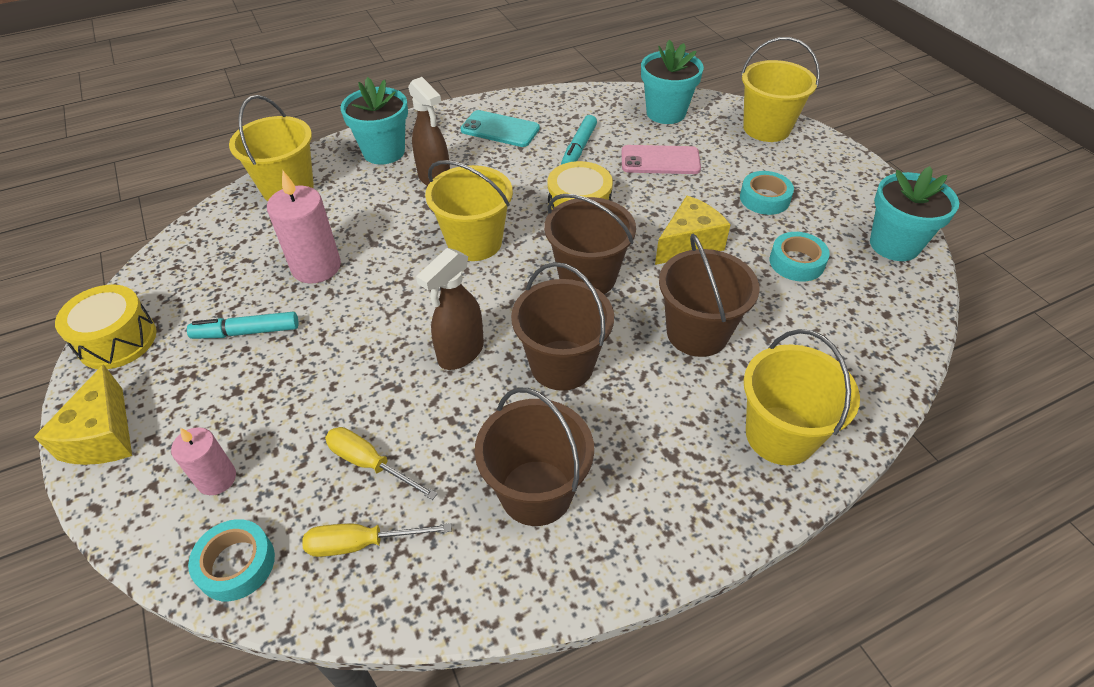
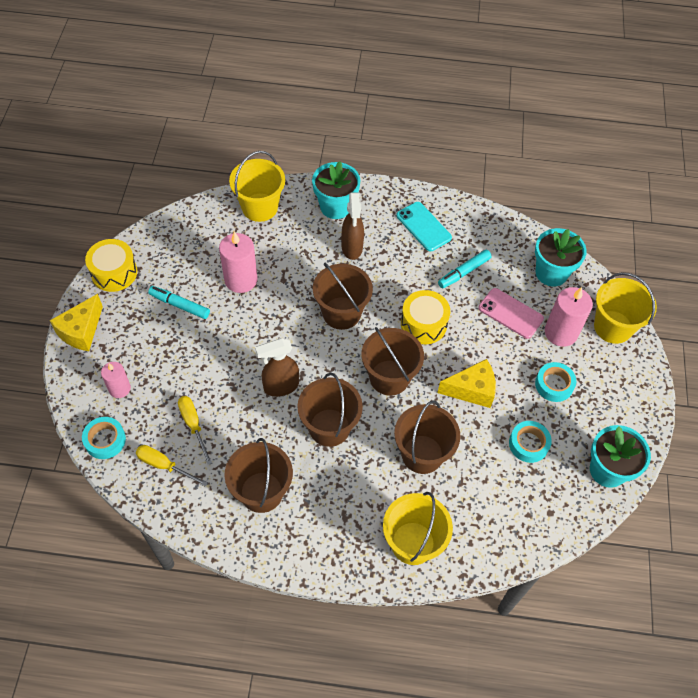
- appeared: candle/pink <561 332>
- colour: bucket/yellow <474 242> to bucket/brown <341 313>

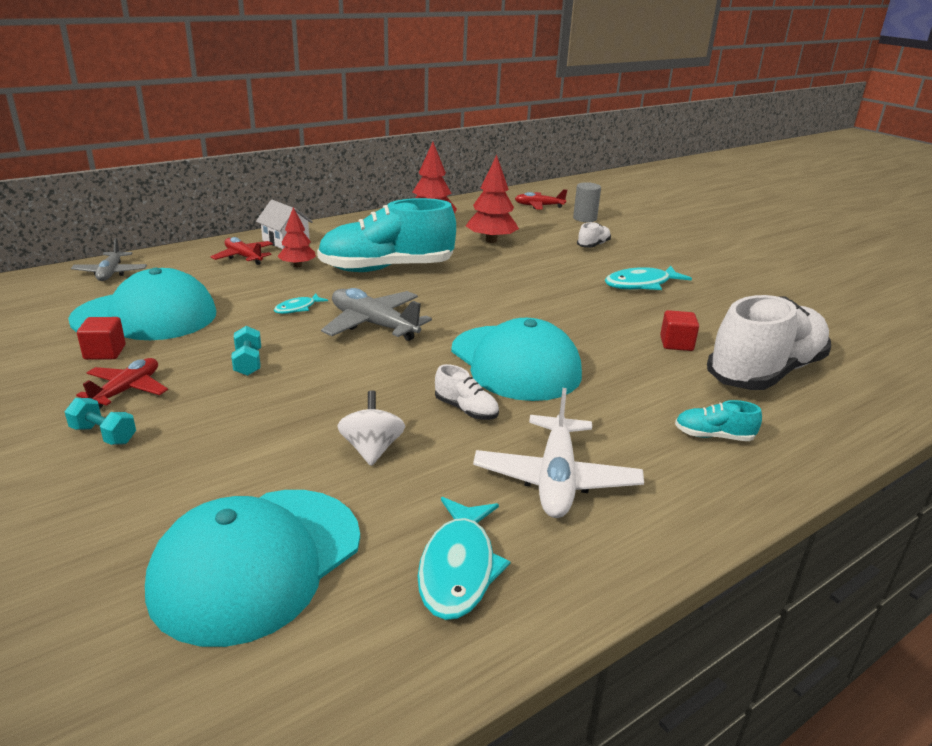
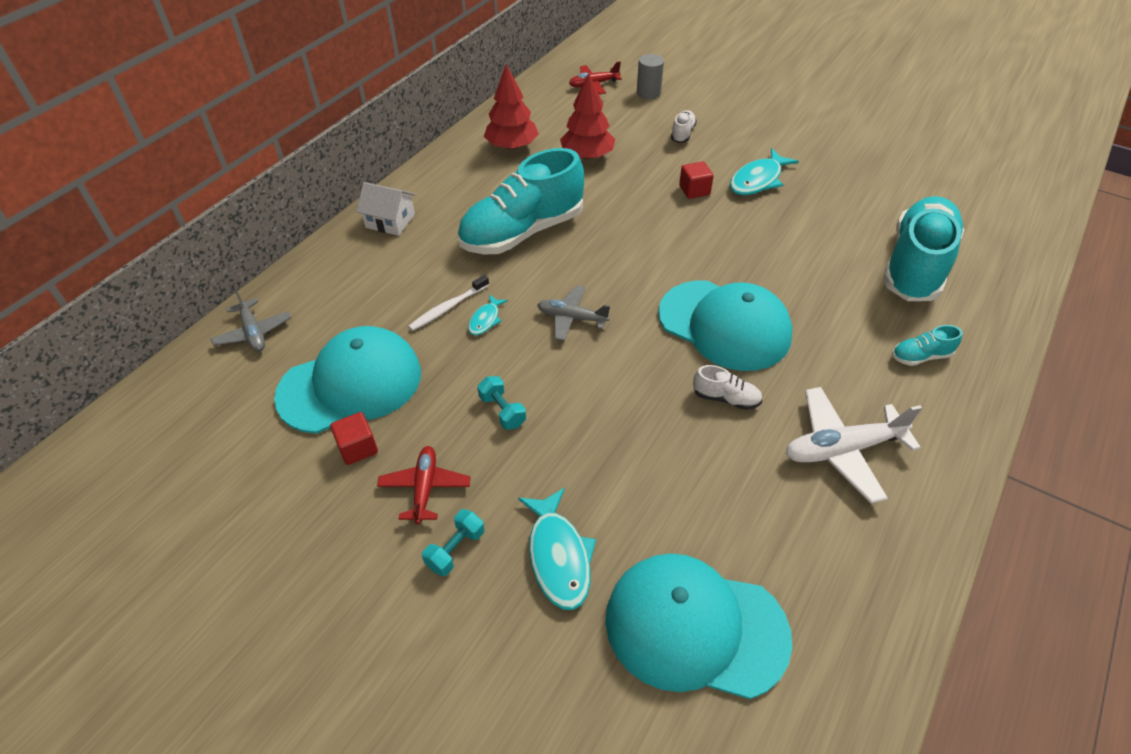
- missing: plane/red <244 257>
- missing: tree/red <297 265>
- missing: spinning top/white <372 449>
- appeared: toothbrush/white <448 308>
- relocated: fish/turquoise <458 568> to <558 556>
- relocated: cube/red <676 344> to <694 190>
- colour: shoe/white <765 372> to shoe/turquoise <915 266>
- spun: dumbbell/turquoise <103 435> = <455 549> 60 degrees counterclockwise
- spun: cap/turquoise <257 562> = <695 627> 90 degrees clockwise
- spun: plane/white <556 479> = <842 449> 90 degrees clockwise
- size: plane/grey <373 325> = <572 318> x0.64

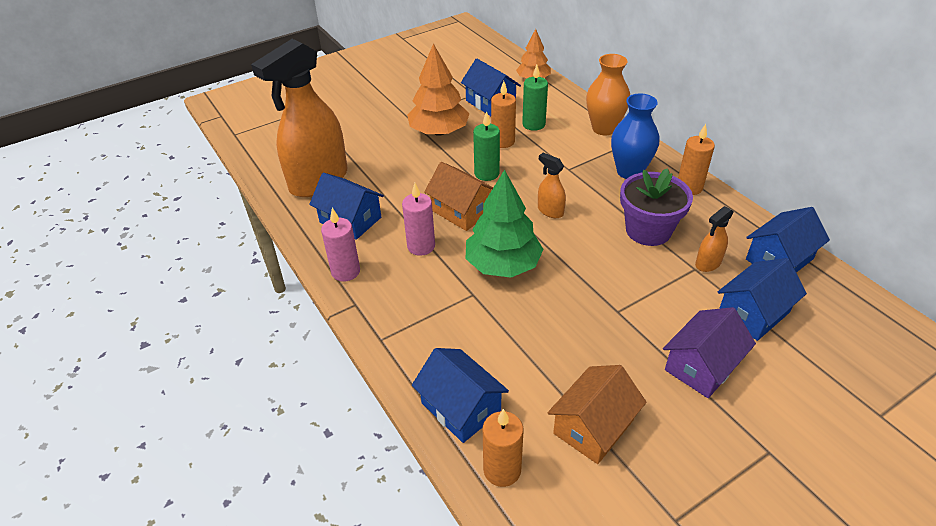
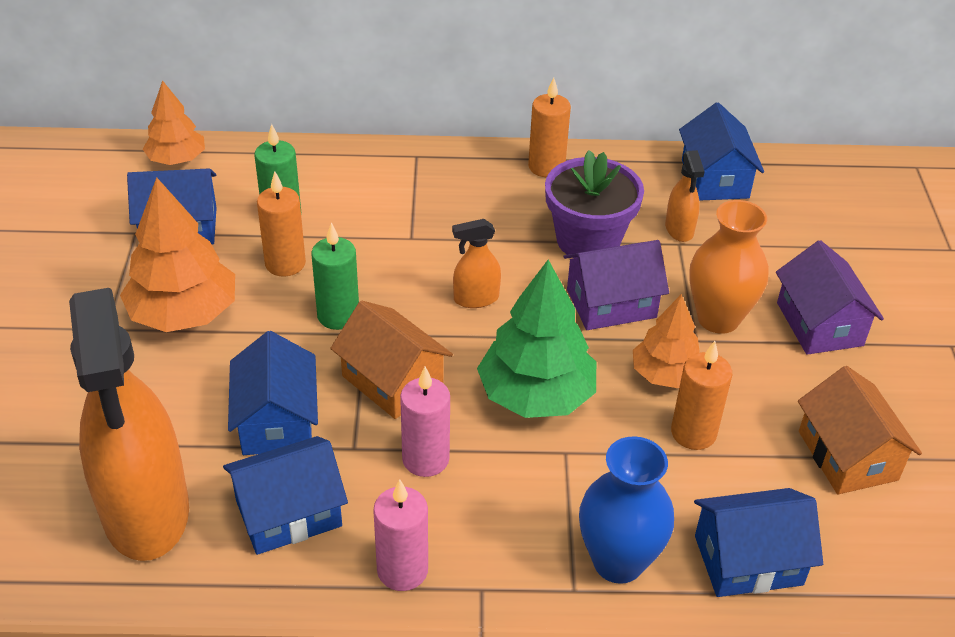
- appeared: house/purple <611 303>
- appeared: tree/orange <665 374>
- relocated: candle/orange <502 470> to <693 433>
- relocated: vase/orange <604 128> to <718 318>
- relocated: vase/blue <629 172> to <618 562>
- relocated: house/blue <753 313> to <277 421>
- spun: house/orange <461 211> = <392 381> 60 degrees clockwise

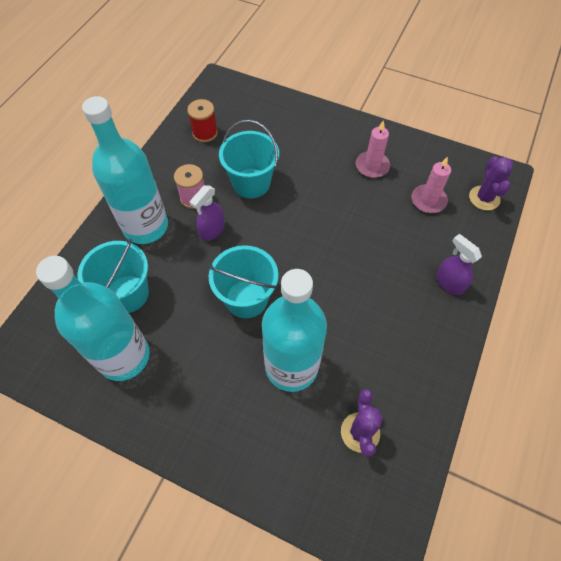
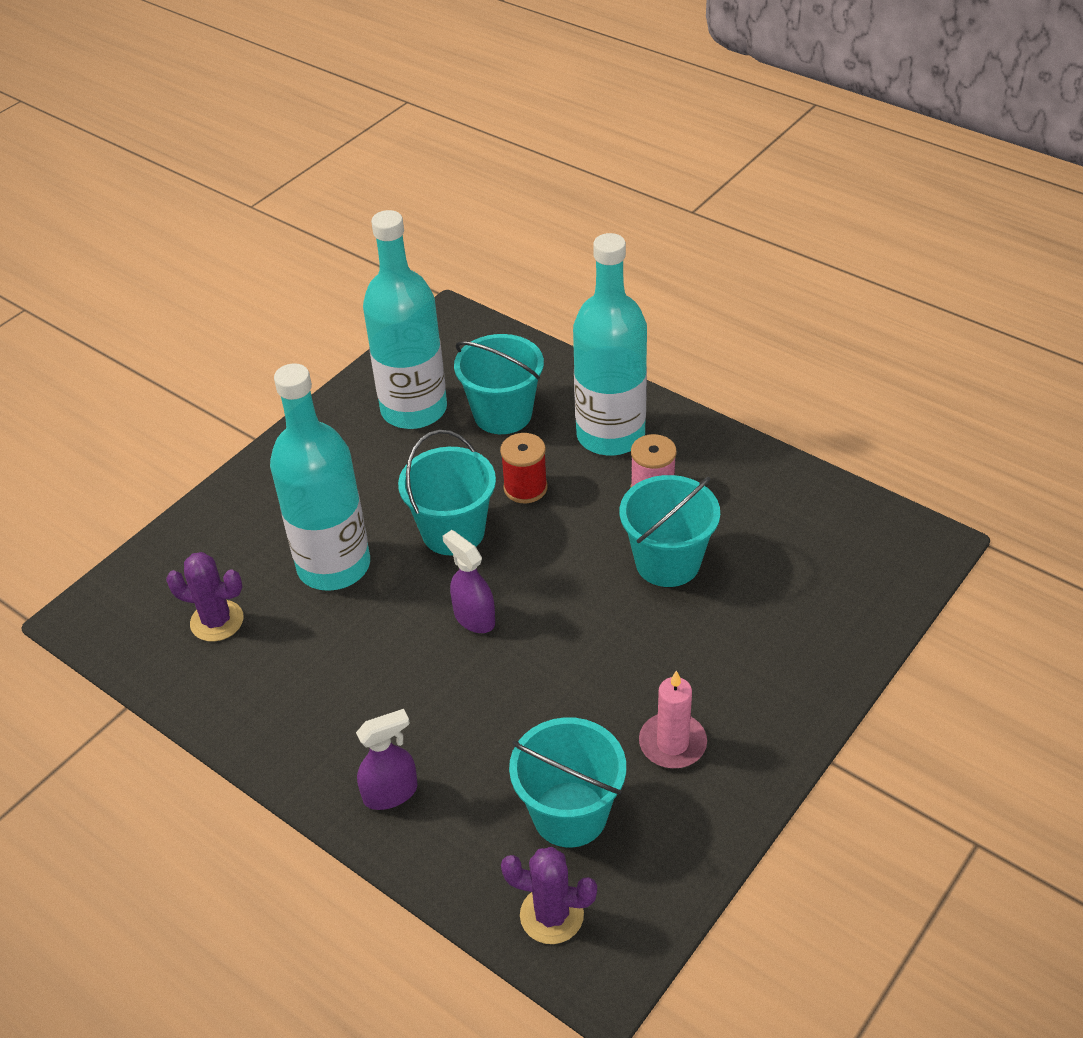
- relocated: spool/red <205 133> to <525 488>
- relocated: spray bottle/purple <212 230> to <474 617>
- exchanged: candle/pink <428 200> to bucket/turquoise <570 814>

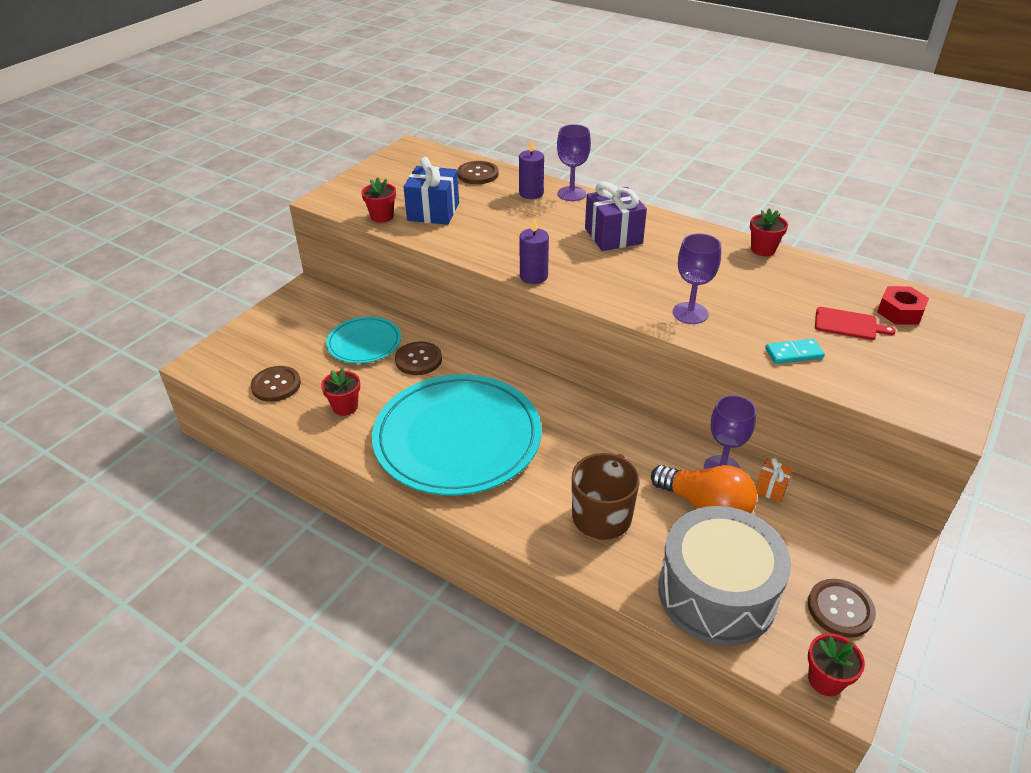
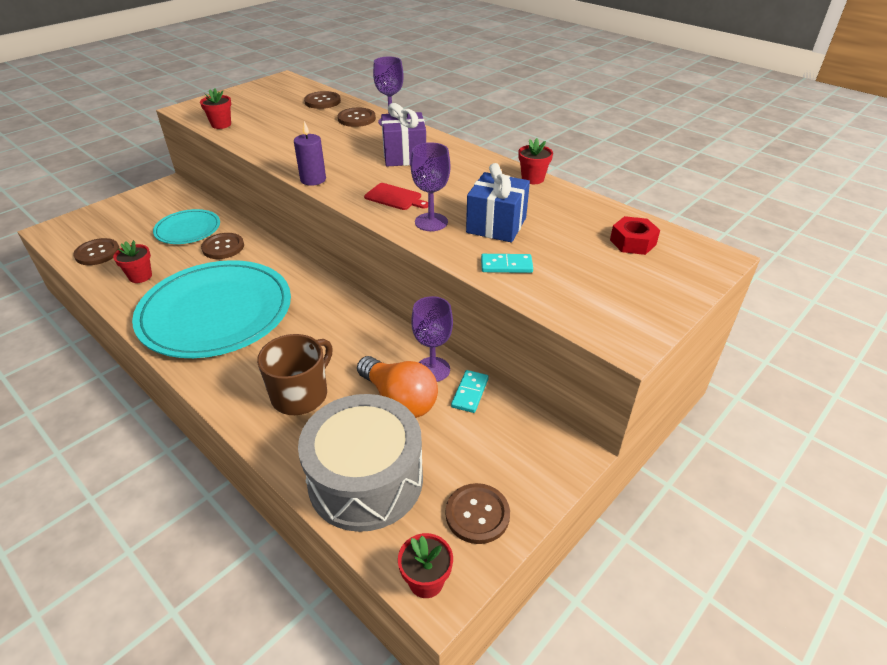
- relocated: gift/blue <433 212> to <496 225>
- relocated: cutting board/red <848 324> to <395 197>
- exchanged: candle/purple <531 193> to button/brown <356 119>
- exchanged: gift/orange <771 488> to domino/turquoise <470 393>

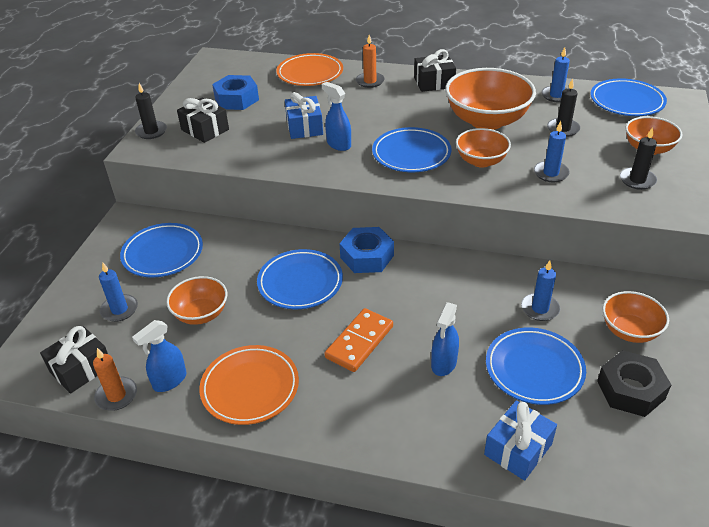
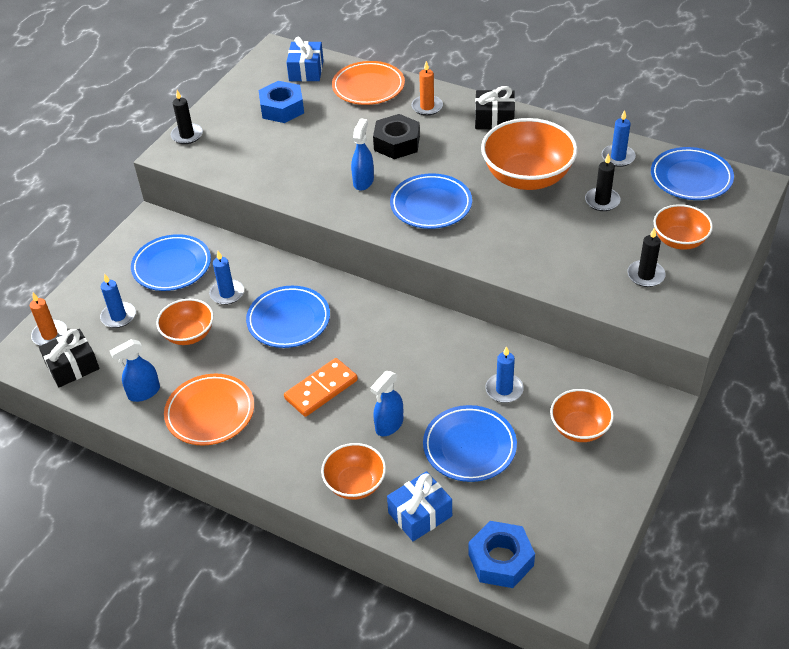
- missing: gift/black <205 130>
- relocated: candle/orange <116 395> to <50 335>
- relocated: gift/blue <304 127> to <306 71>
- relocated: nut/blue <367 256> to <500 560>
- relocated: bowl/orange <481 161> to <355 484>
- relocated: candle/blue <551 173> to <227 293>
- relocated: nut/black <630 390> to <397 143>
- spun: spray bottle/blue <338 144> = <363 181> 45 degrees clockwise

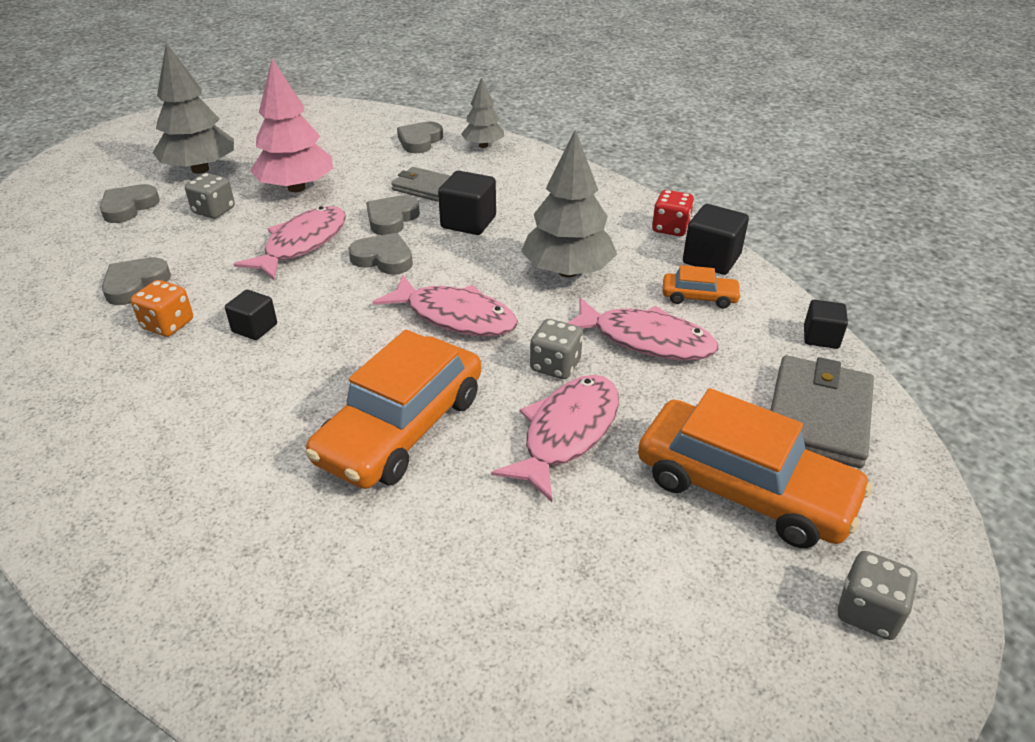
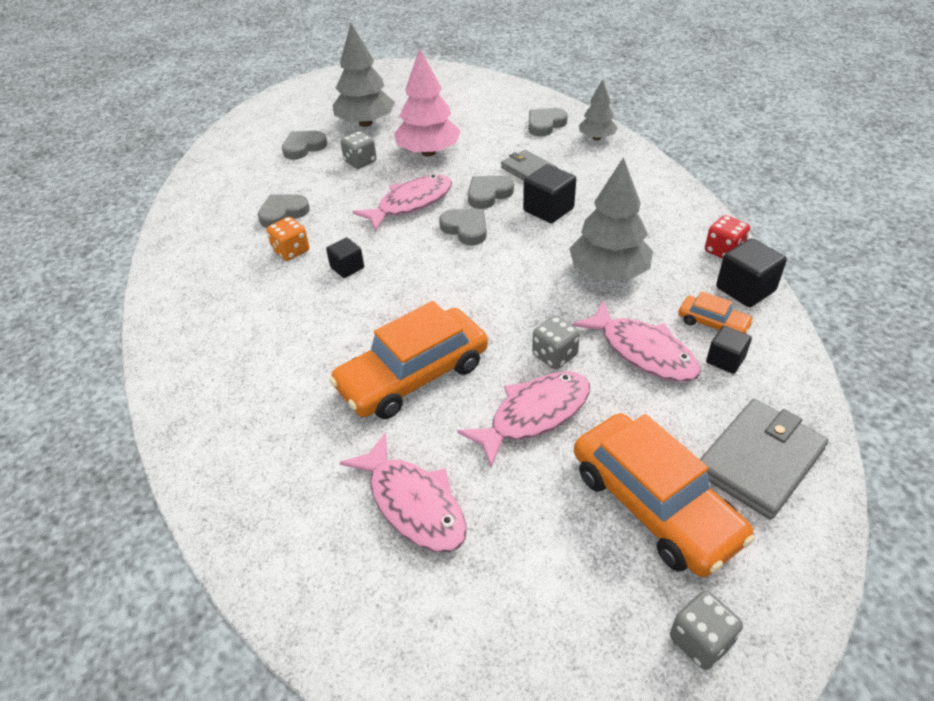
- relocated: fish/pink <455 316> to <413 503>
- relocated: cube/black <821 337> to <725 360>

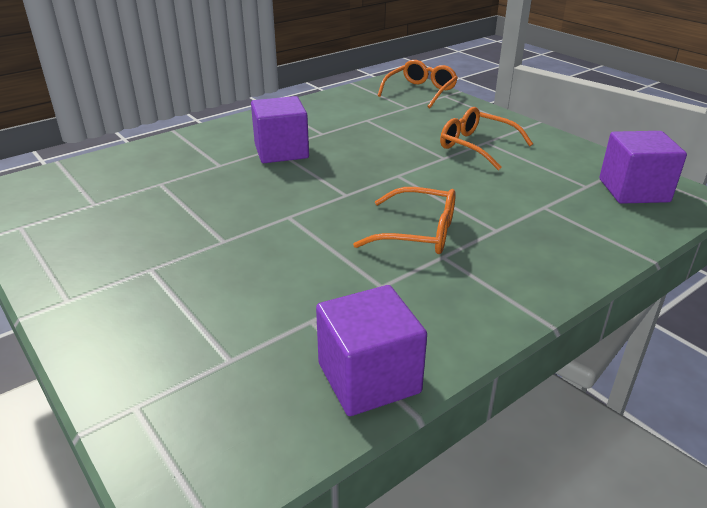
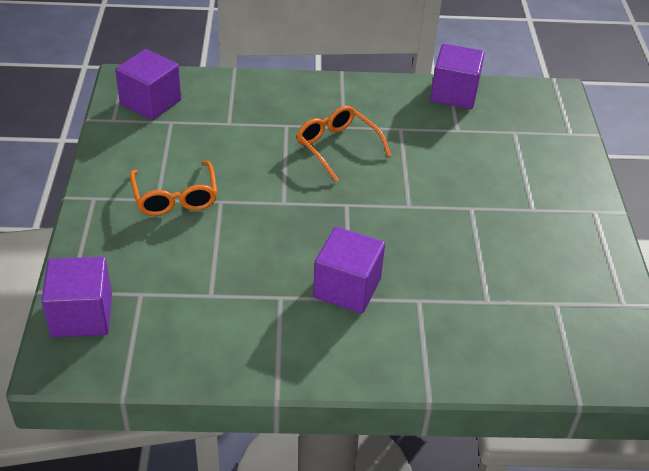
- exchanged: glasses/orange <421 91> to cube/purple <82 315>

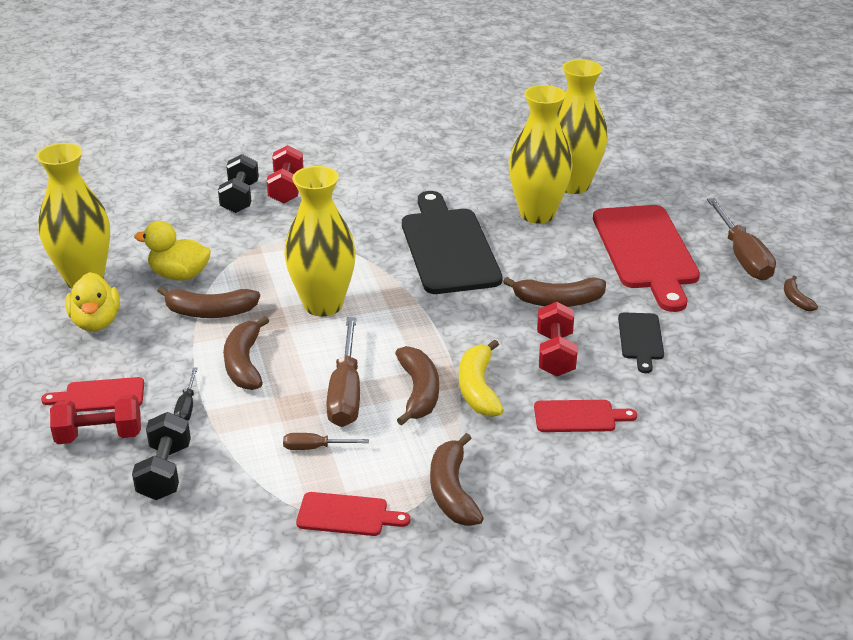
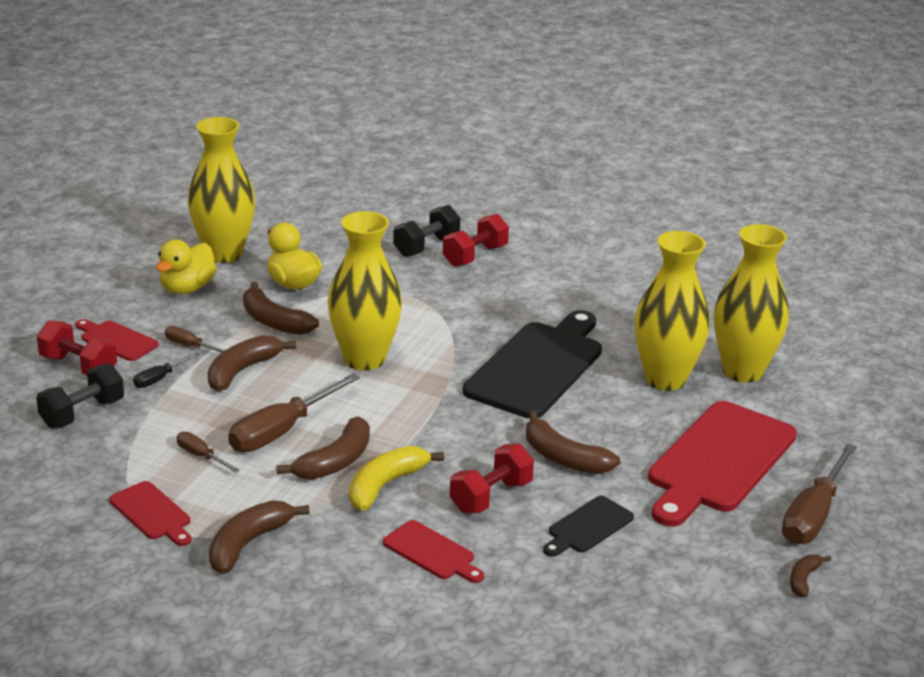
- appeared: screwdriver/brown <190 346>

